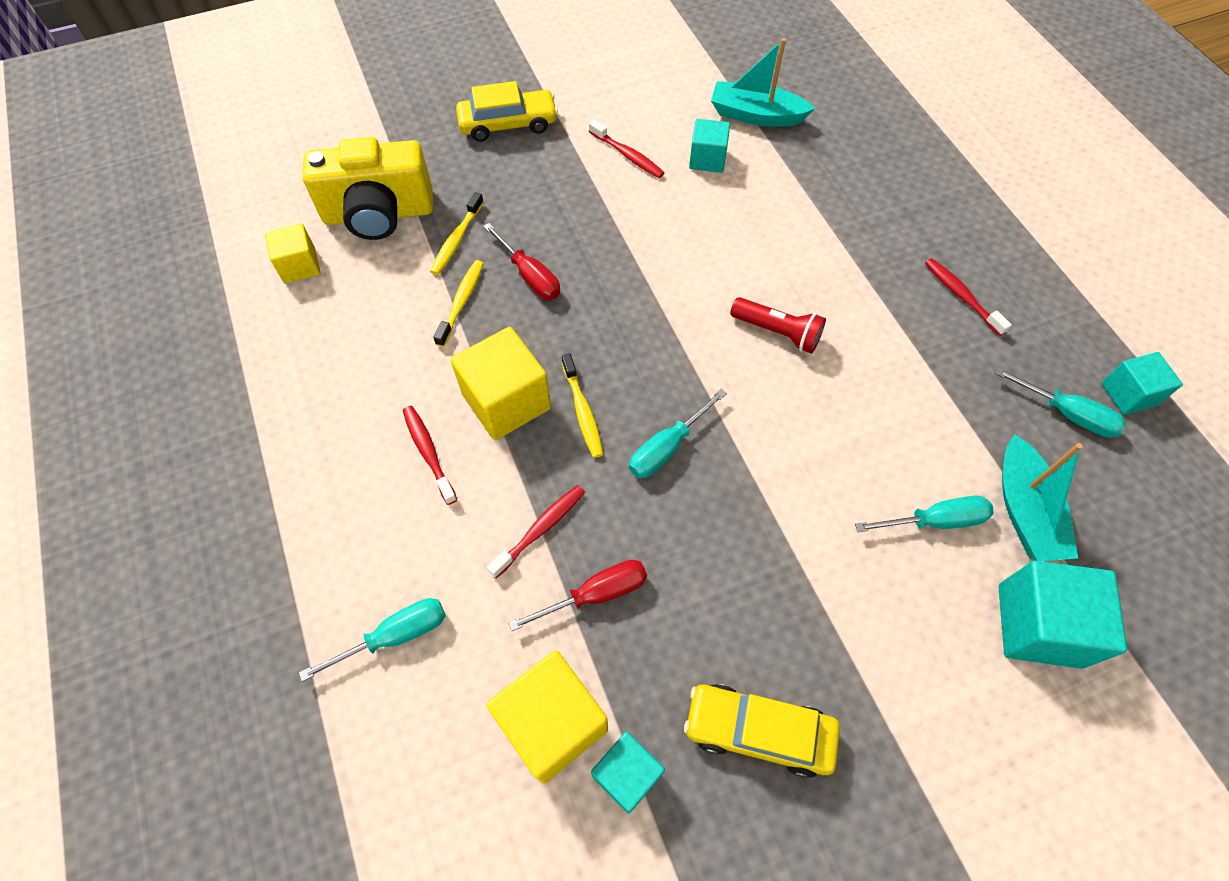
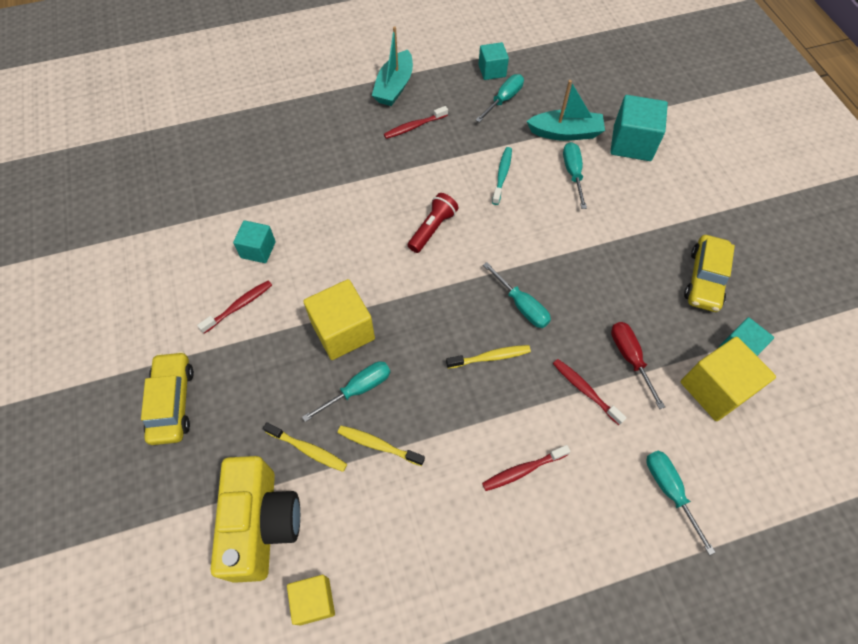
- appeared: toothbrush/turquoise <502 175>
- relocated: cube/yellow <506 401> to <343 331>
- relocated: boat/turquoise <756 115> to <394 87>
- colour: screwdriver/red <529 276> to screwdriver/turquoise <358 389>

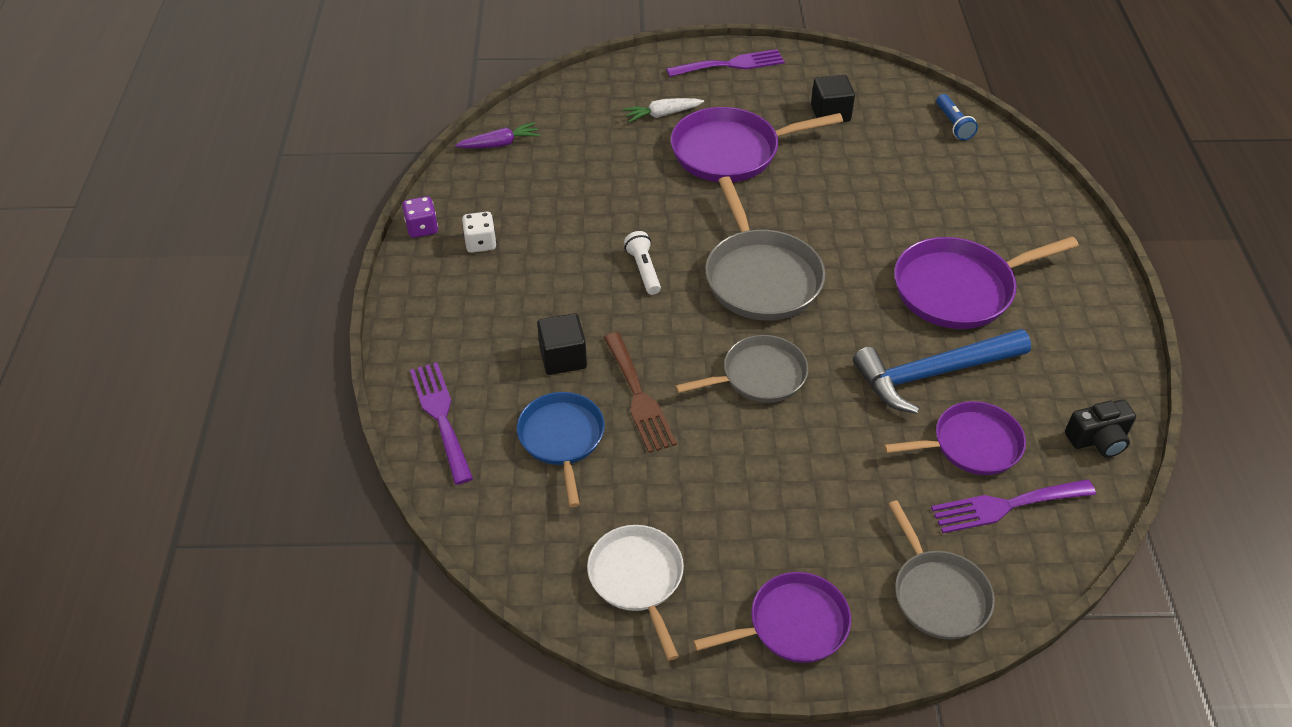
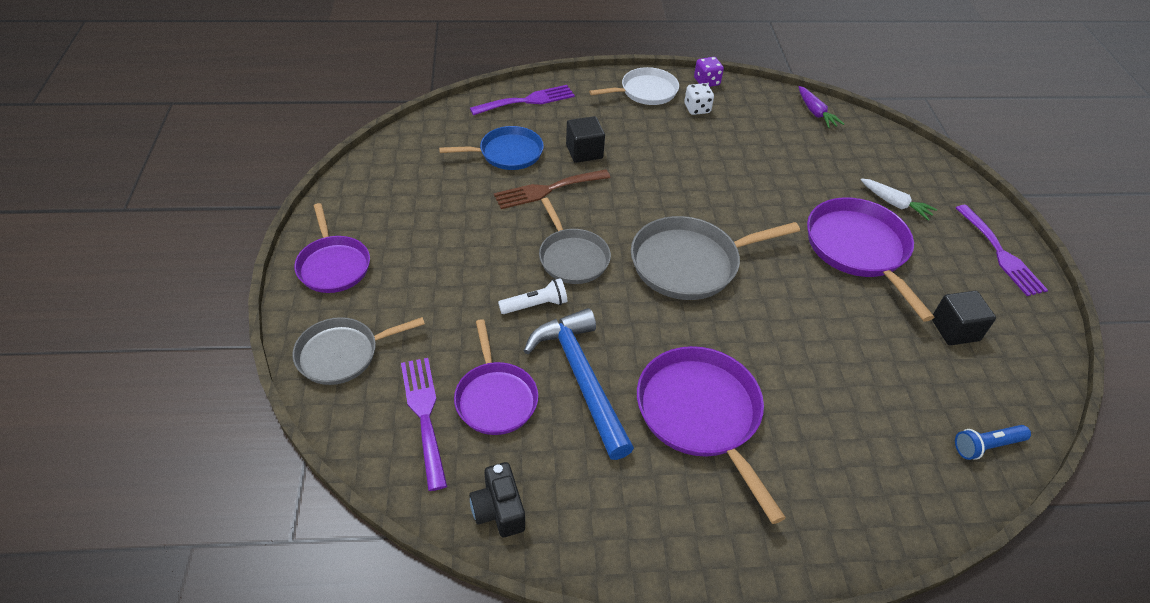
- relocated: pan/white <637 578> to <646 91>
- relocated: flashlight/white <644 270> to <535 305>
- spun: carrot/white <662 115> = <895 204> 150 degrees clockwise

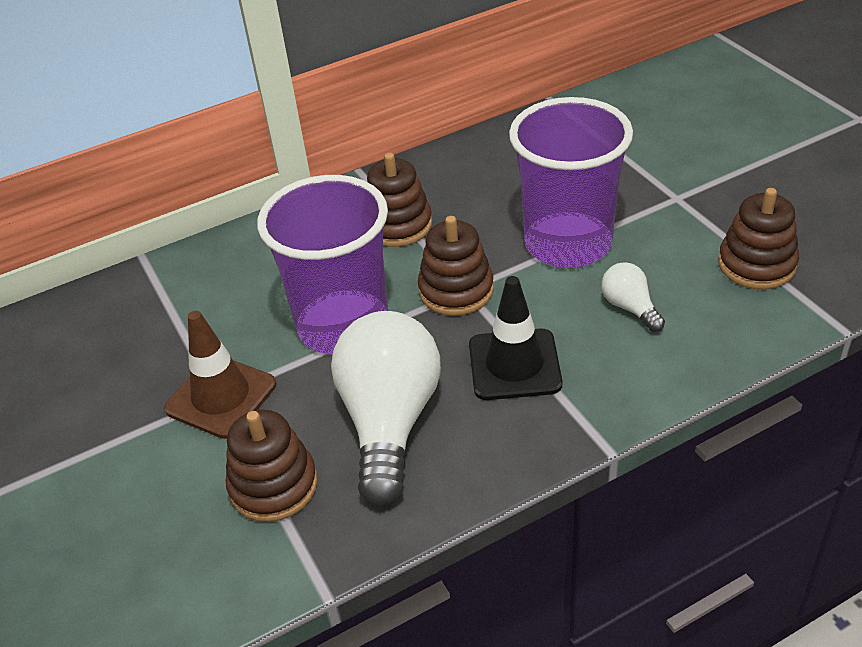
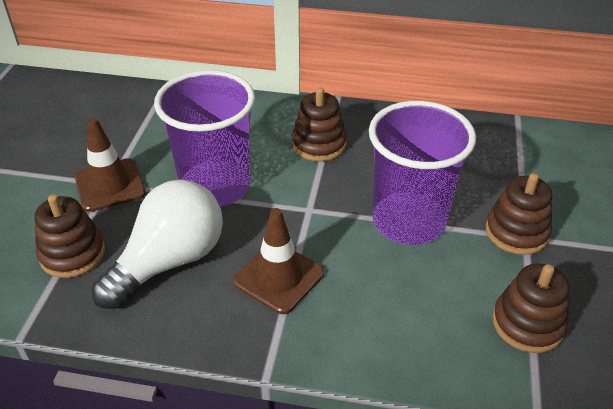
- missing: light bulb/white <630 307>
- relocated: stacking toy/brown <456 290> to <516 232>
- colour: traffic cone/black <514 365> to traffic cone/brown <278 277>

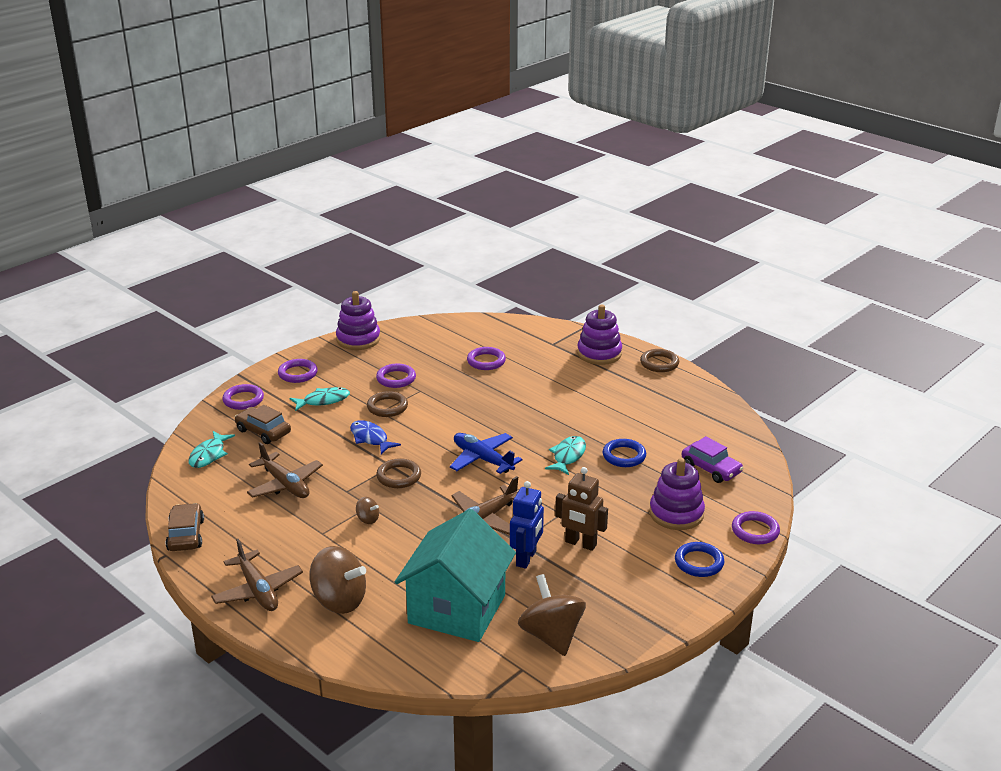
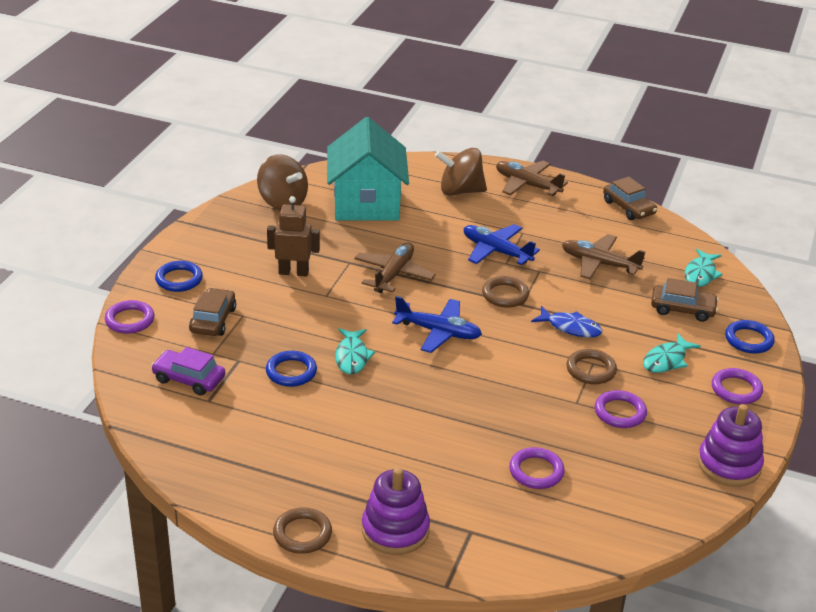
- missing: robot/blue <526 558>
- exchanged: spinning top/brown <367 519> to plane/blue <496 251>
- exchanged: stacking toy/purple <676 513> to car/brown <213 320>
- colour: ring/purple <243 400> to ring/blue <748 340>
- spun: fish/turquoise <209 455> = <700 274> 150 degrees counterclockwise

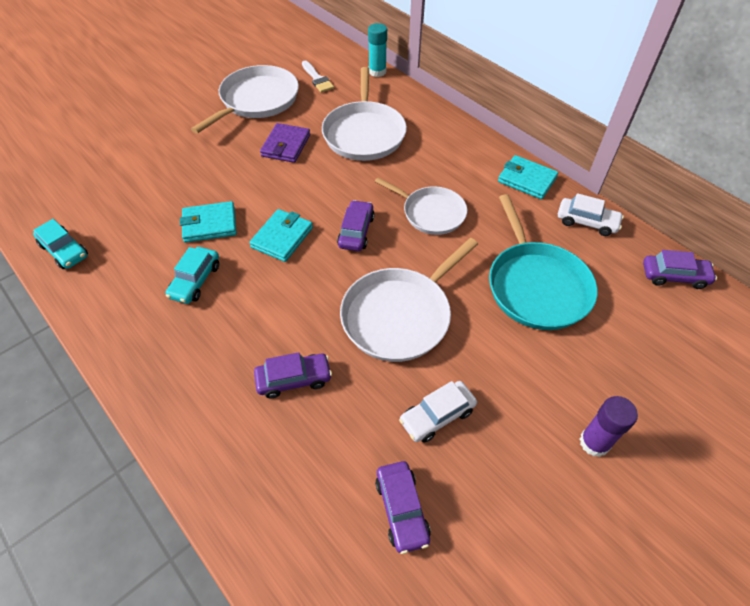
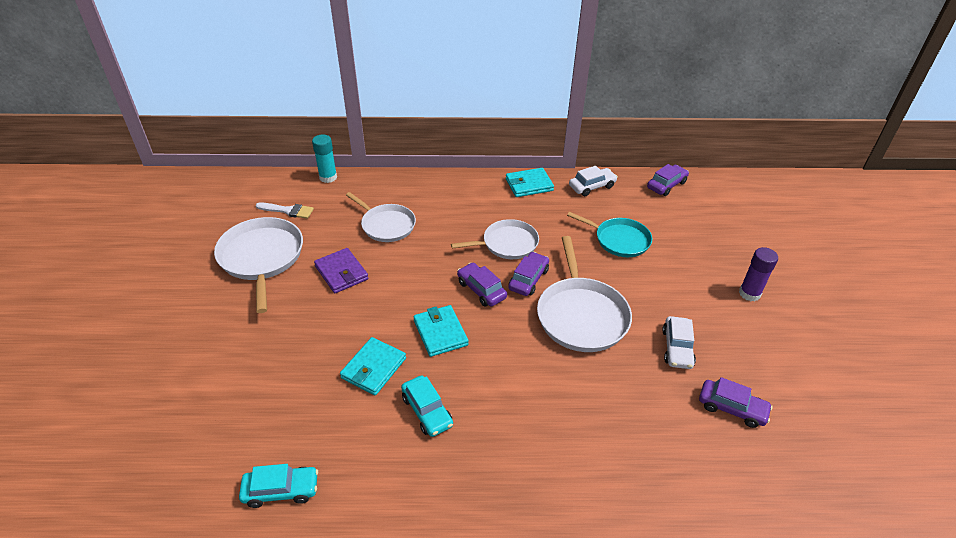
- relocated: car/purple <294 379> to <528 279>
- size: pan/white <364 133> = <386 225> x0.66
- size: pan/turquoise <536 286> = <619 240> x0.66

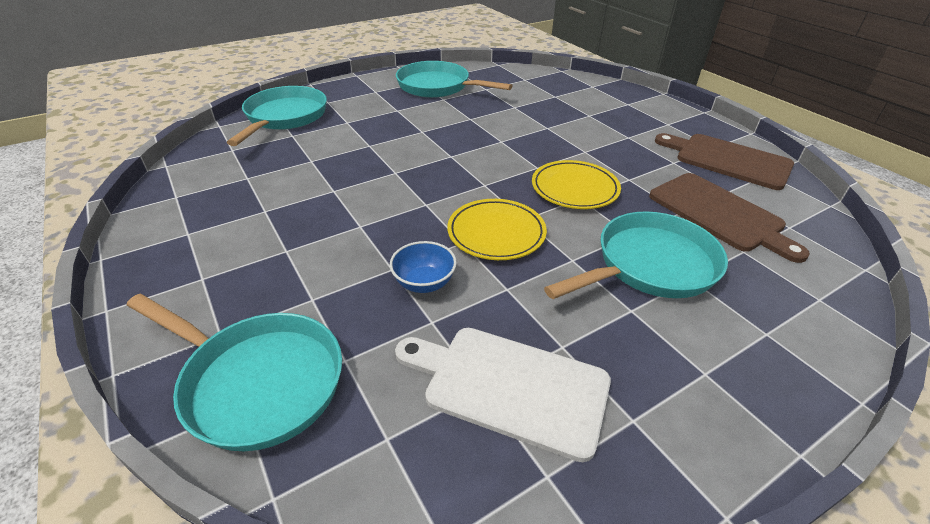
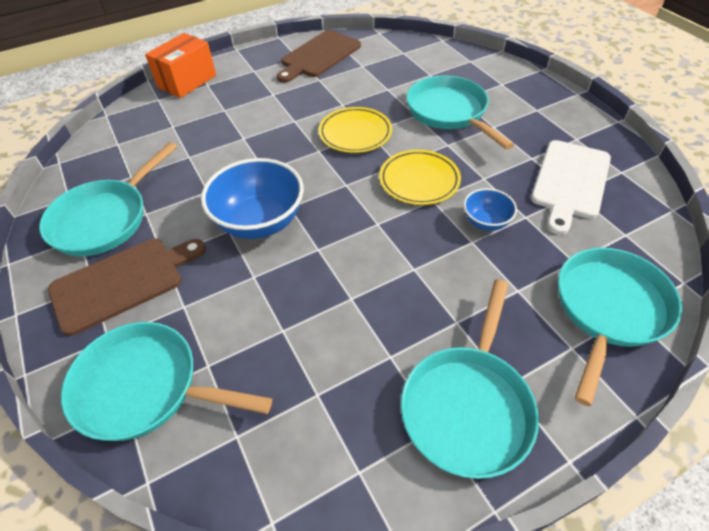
- appeared: box/orange <187 81>
- appeared: bowl/blue <260 222>
- appeared: pan/turquoise <468 406>
- relocated: cutting board/brown <719 214> to <123 282>

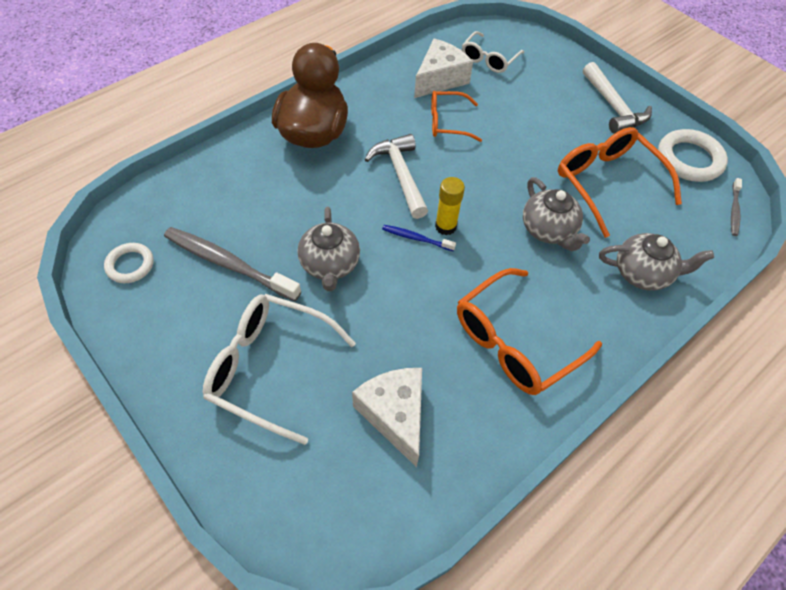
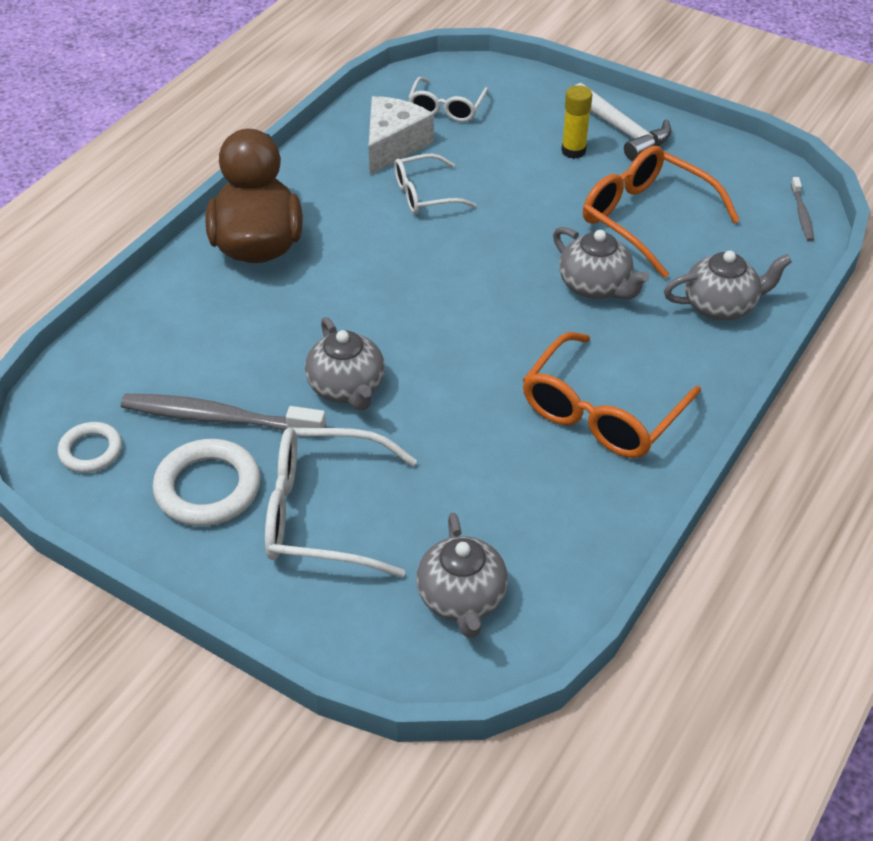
- missing: cheese/white <395 414>
- missing: hammer/white <400 175>
- missing: toothbrush/blue <416 238>
- appeared: teapot/grey <462 598>
- relocated: glue stick/yellow <445 226> to <573 151>
- relocated: ring/white <689 159> to <208 488>
- colour: glasses/orange <447 122> to glasses/white <424 194>

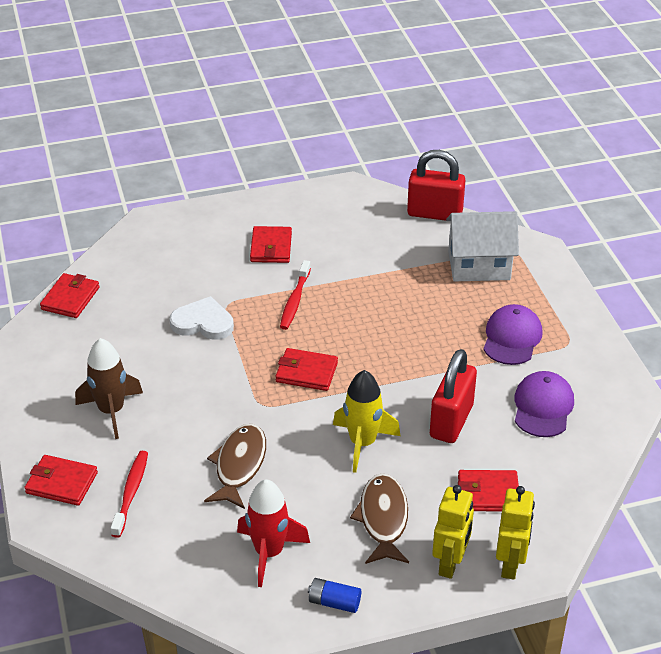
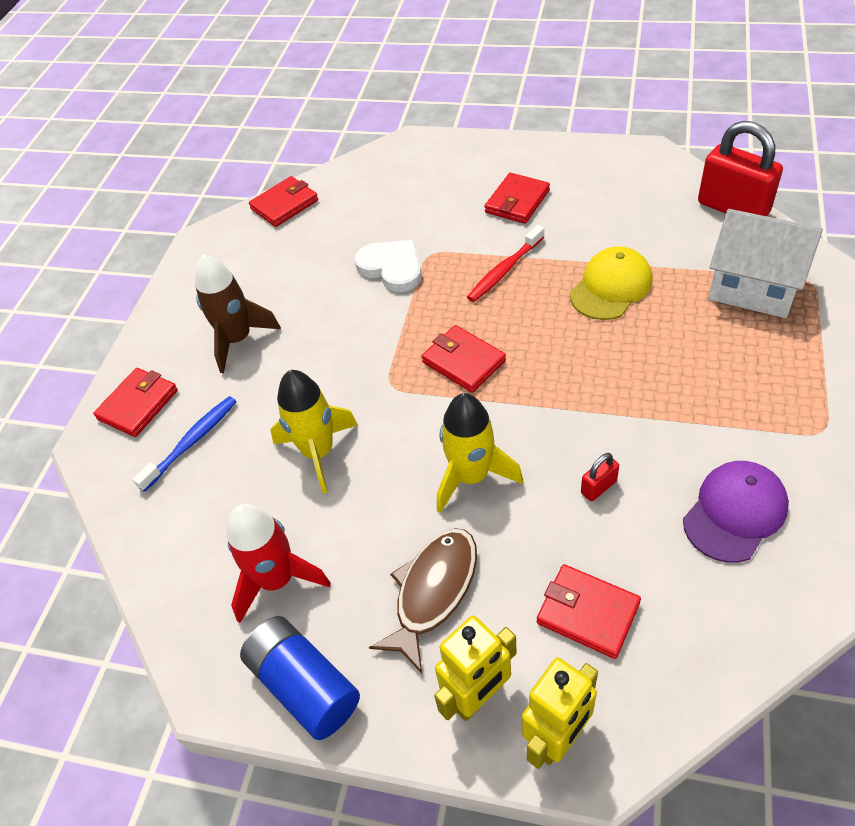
- missing: cap/purple <512 338>
- appeared: cap/yellow <611 287>
- exchanged: fish/brown <239 465> to rocket/yellow <318 452>
- colour: toothbrush/red <131 493> to toothbrush/blue <191 442>
- spun: wallet/red <61 483> = <138 405> 75 degrees clockwise
- size: battery/blue <334 602> = <304 685> x1.75
- size: padlock/red <451 421> = <598 487> x0.44

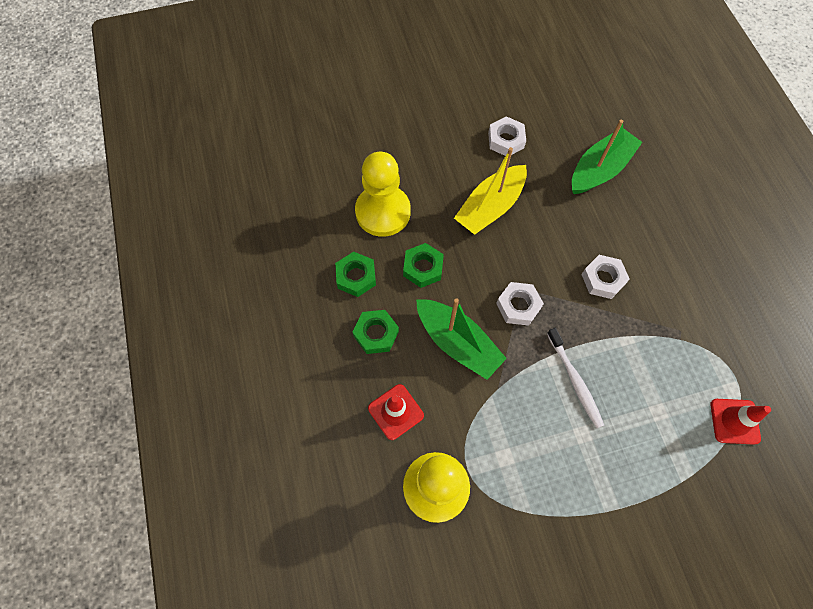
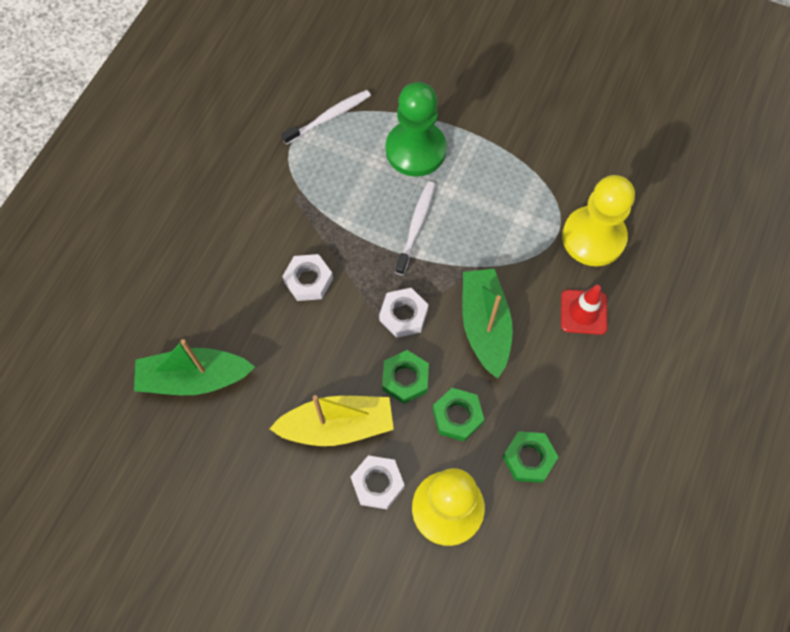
- appeared: pawn/green <415 150>
- relocated: nut/green <376 334> to <405 379>
- relocated: nut/white <506 140> to <377 483>
- exchanged: traffic cone/red <734 421> to toothbrush/white <328 117>

